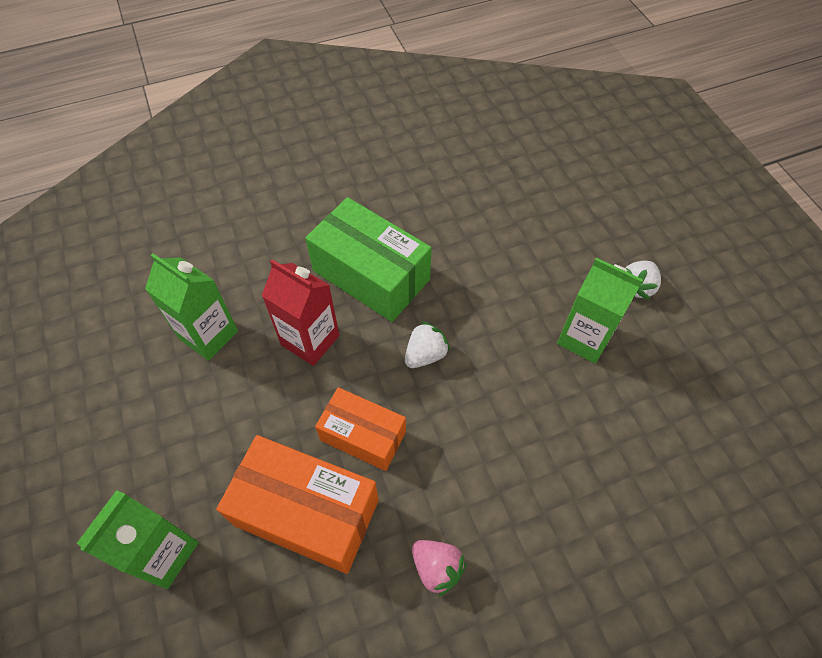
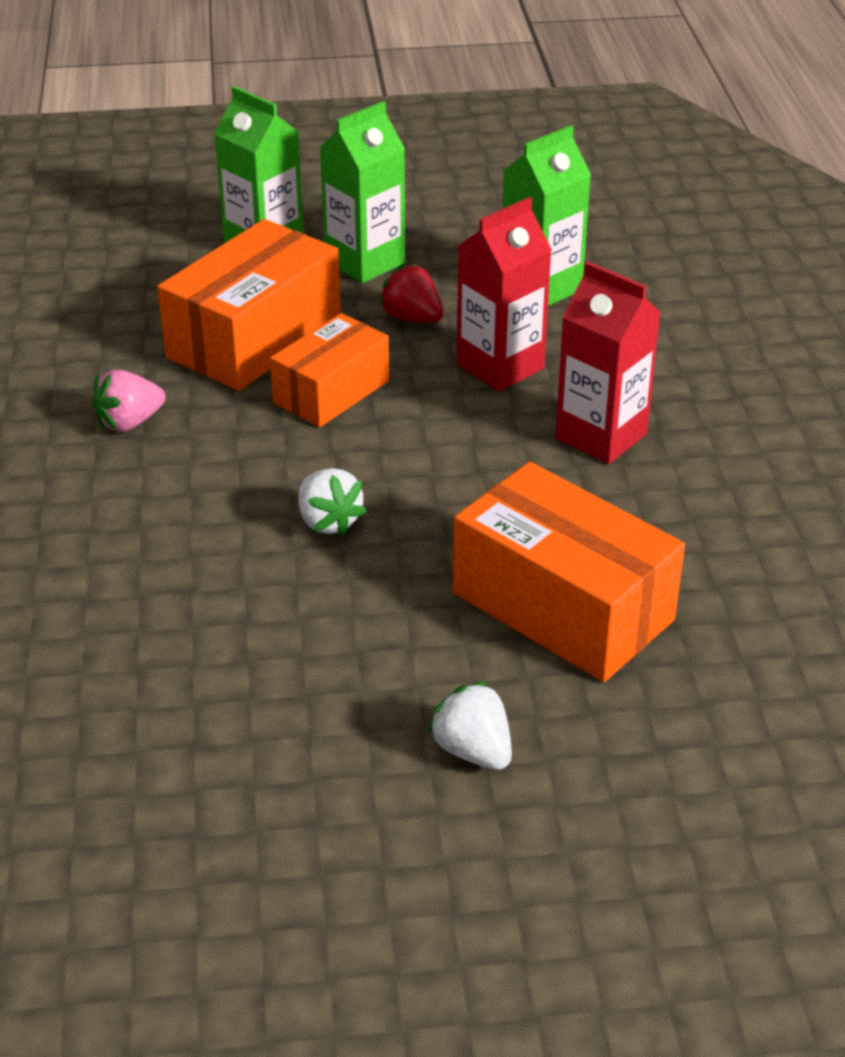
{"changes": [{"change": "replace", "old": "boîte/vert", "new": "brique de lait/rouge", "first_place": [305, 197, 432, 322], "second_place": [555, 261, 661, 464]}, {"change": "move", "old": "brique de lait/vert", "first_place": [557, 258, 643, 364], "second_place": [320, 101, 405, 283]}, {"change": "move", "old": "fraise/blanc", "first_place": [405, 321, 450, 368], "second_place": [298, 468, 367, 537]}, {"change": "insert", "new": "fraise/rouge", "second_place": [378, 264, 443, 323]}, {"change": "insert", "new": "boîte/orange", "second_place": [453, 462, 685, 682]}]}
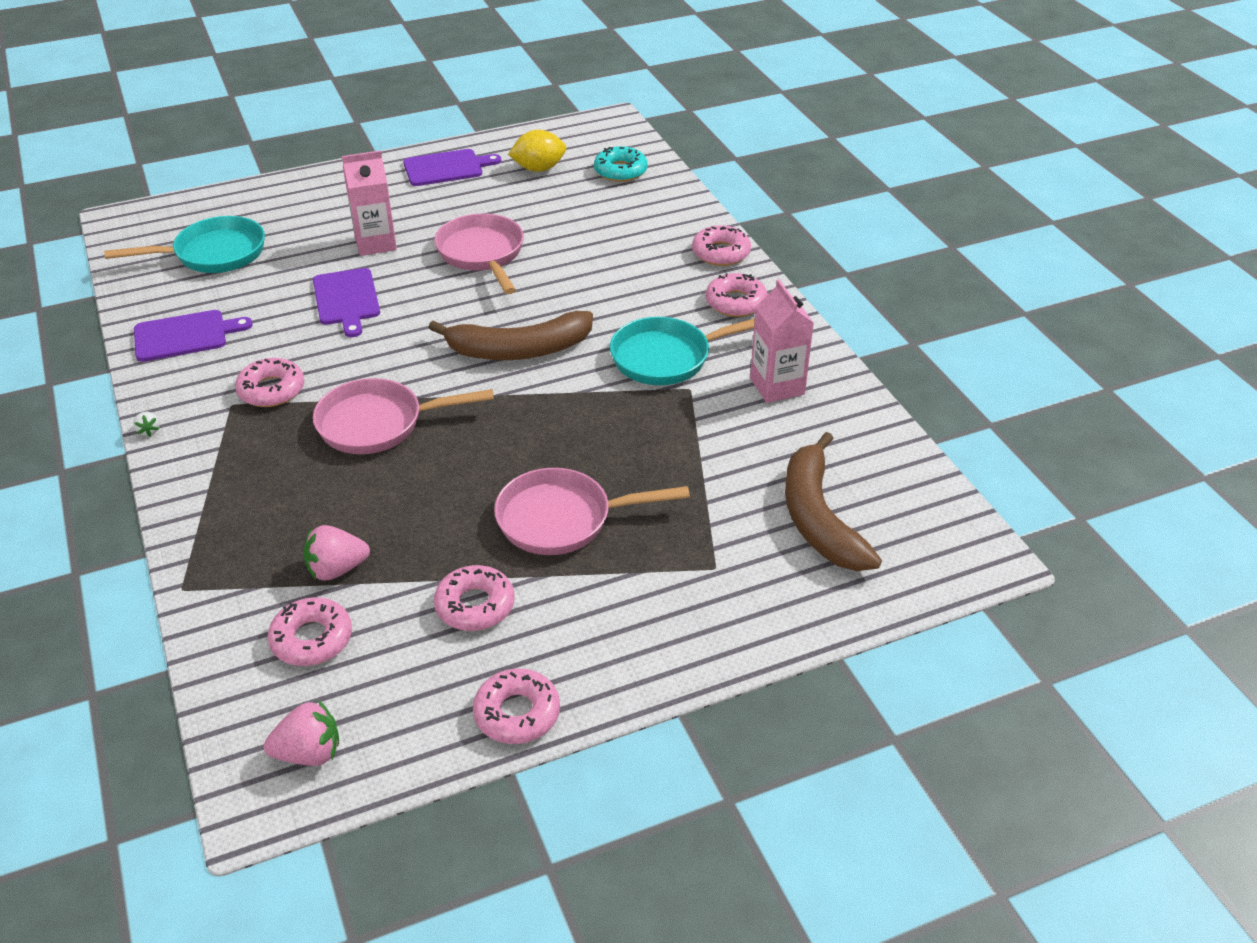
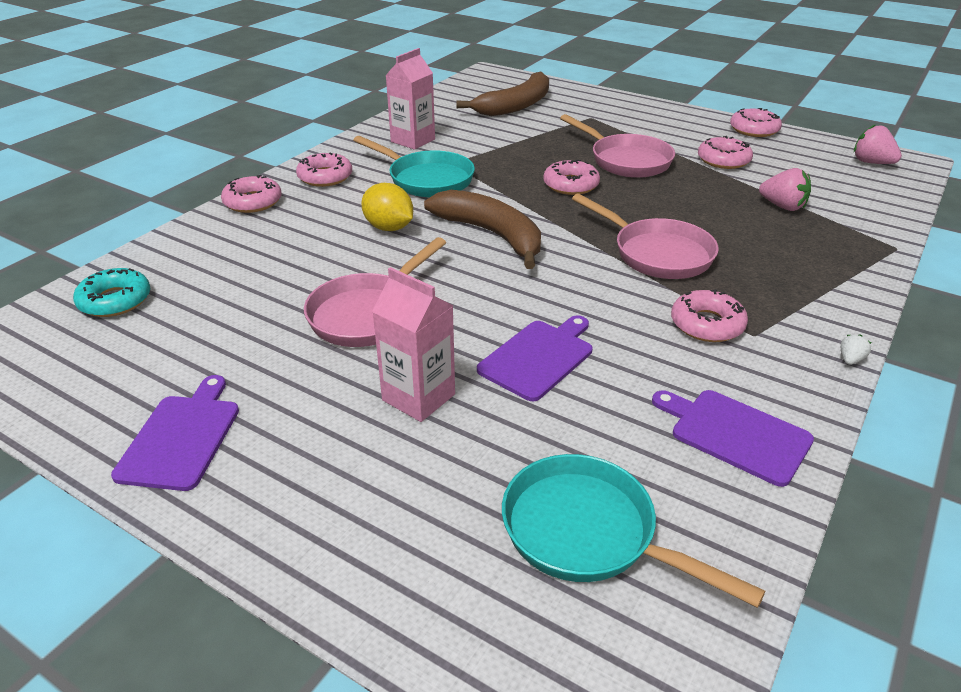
{"changes": [{"change": "move", "old": "citron/jaune", "first_place": [508, 130, 566, 172], "second_place": [361, 183, 413, 231]}, {"change": "rotate", "old": "planche à découper/violet", "first_place": [403, 149, 501, 186], "second_place": [111, 375, 239, 491], "degrees": 60}, {"change": "move", "old": "beignet/rose", "first_place": [268, 597, 352, 666], "second_place": [543, 160, 600, 195]}]}
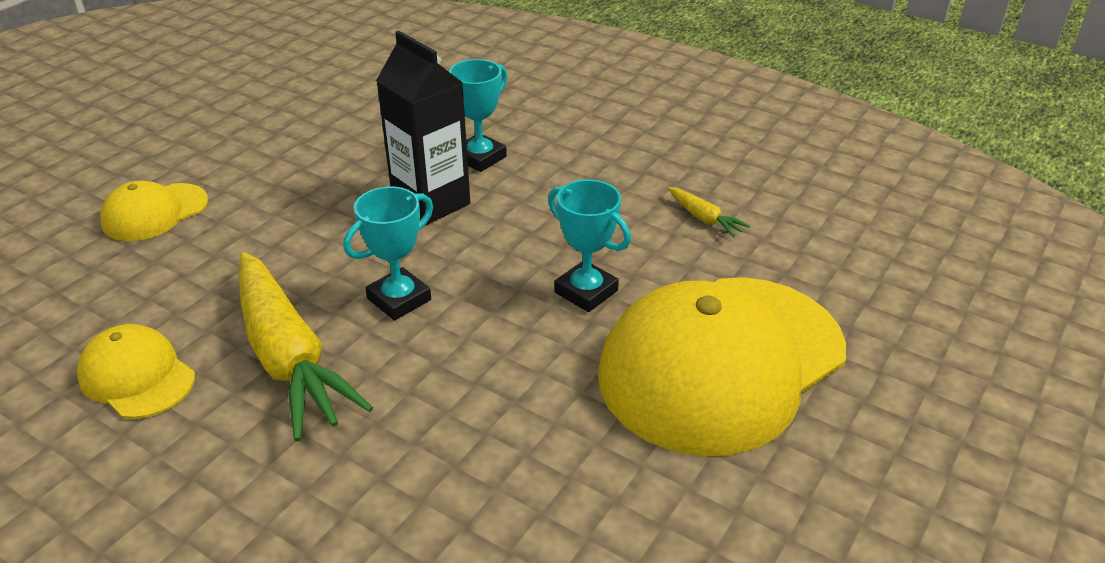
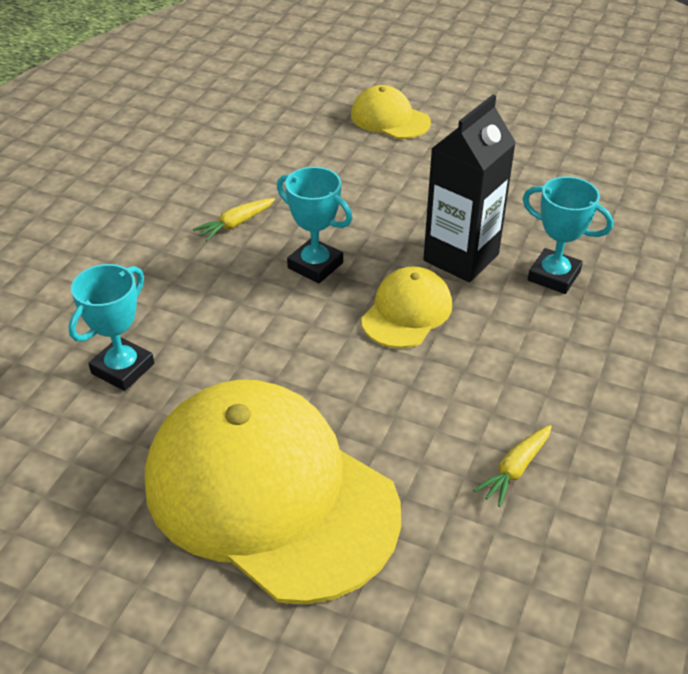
{"changes": [{"change": "move", "old": "trophée/turquoise", "first_place": [548, 180, 631, 312], "second_place": [68, 264, 154, 391]}, {"change": "resize", "old": "carotte/jaune", "first_place": [238, 252, 373, 442], "second_place": [193, 198, 275, 241], "factor": 0.41}, {"change": "move", "old": "casquette/jaune", "first_place": [77, 324, 195, 419], "second_place": [361, 266, 452, 348]}]}
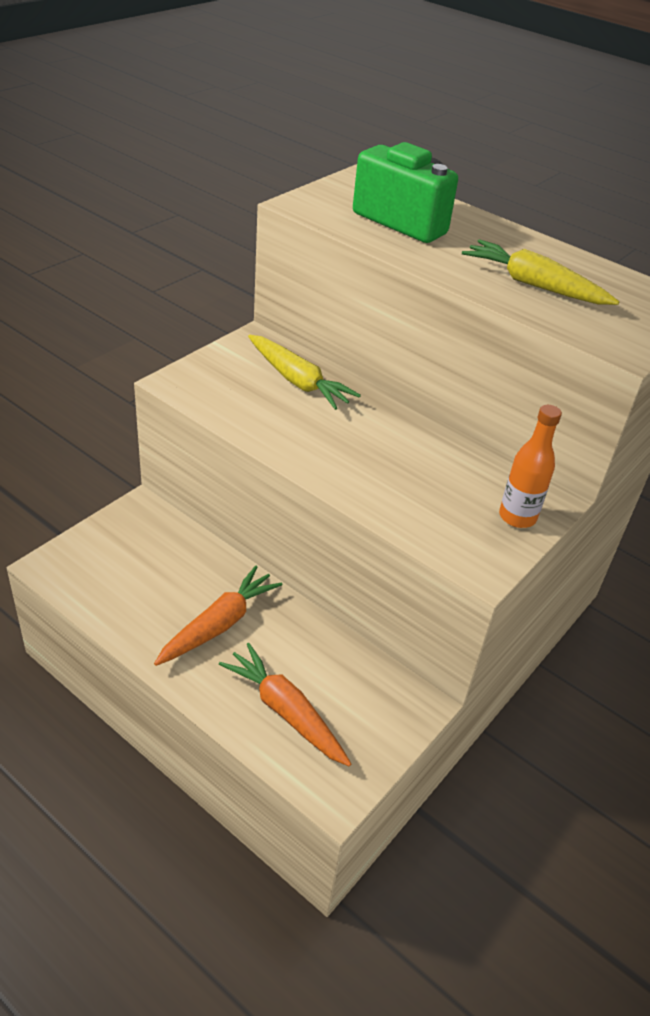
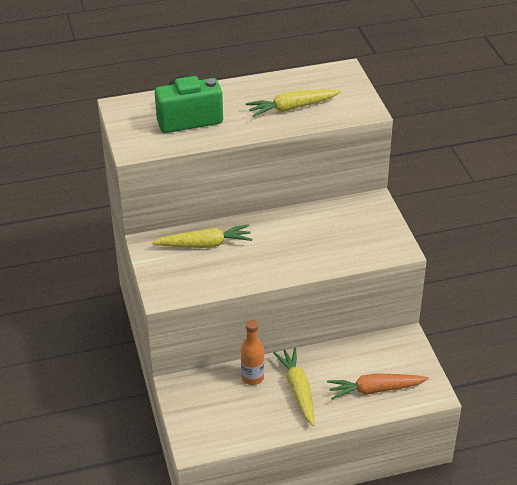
{"changes": [{"change": "move", "old": "bouteille/orange", "first_place": [499, 405, 562, 528], "second_place": [241, 320, 264, 385]}, {"change": "recolor", "old": "carotte/orange", "new": "carotte/jaune", "first_place": [154, 566, 283, 666], "second_place": [273, 348, 315, 426]}]}
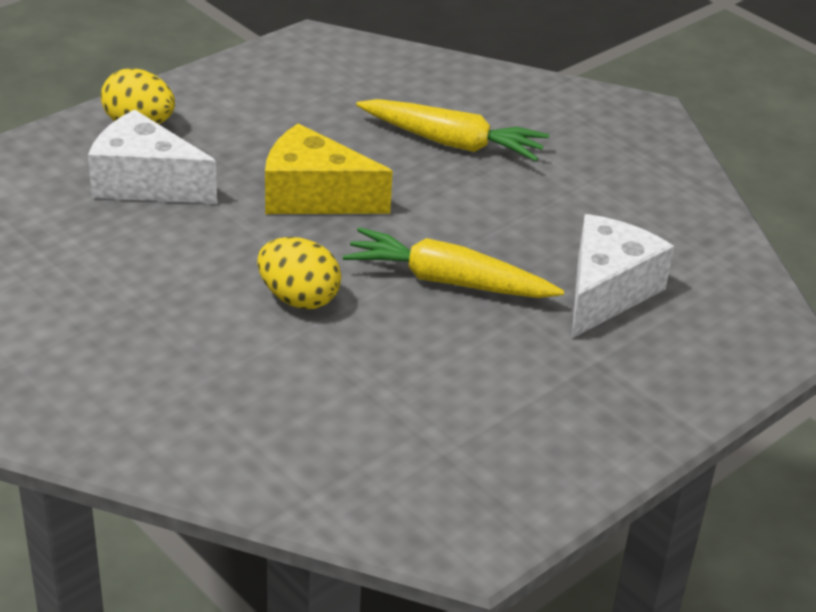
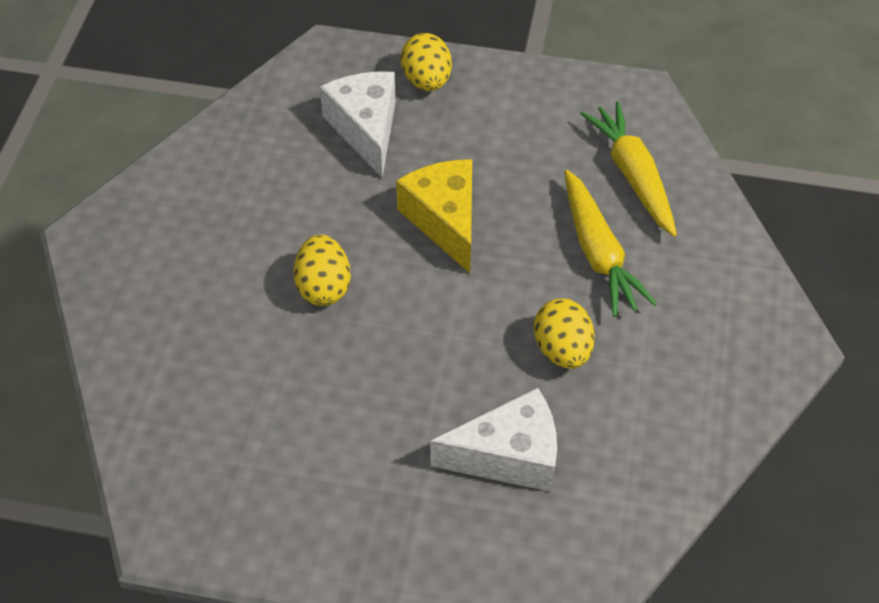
{"changes": [{"change": "move", "old": "carotte/jaune", "first_place": [343, 227, 564, 298], "second_place": [580, 102, 677, 236]}, {"change": "insert", "new": "œuf/jaune", "second_place": [534, 298, 595, 369]}]}
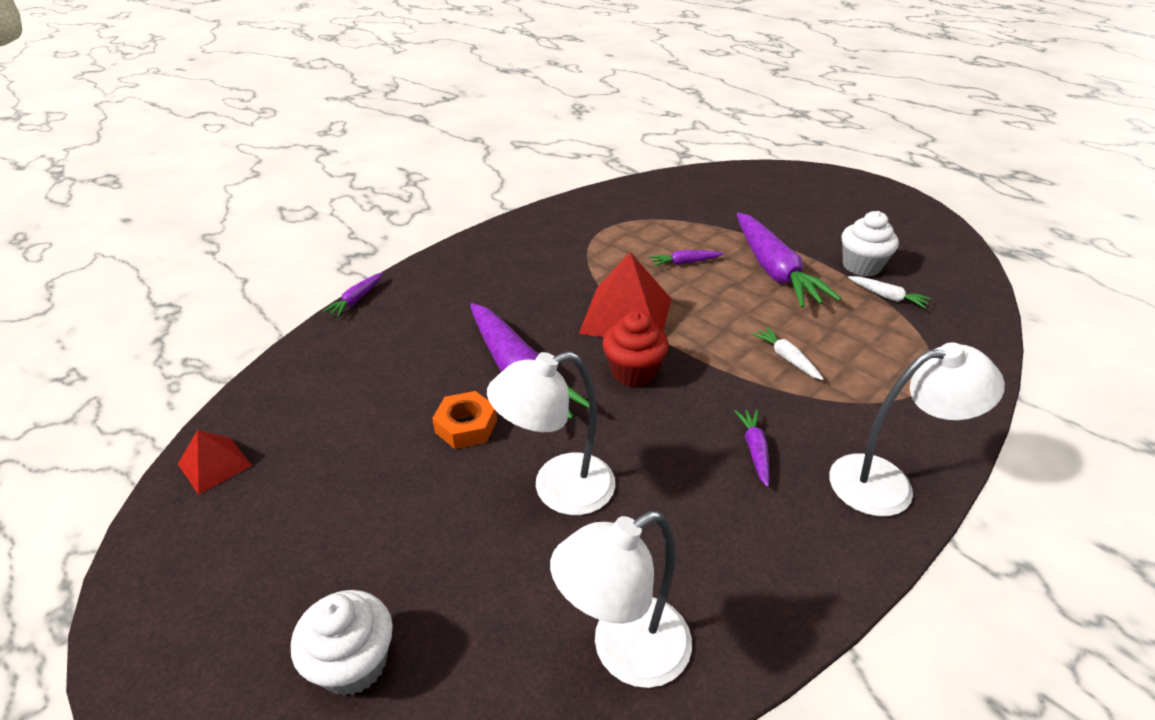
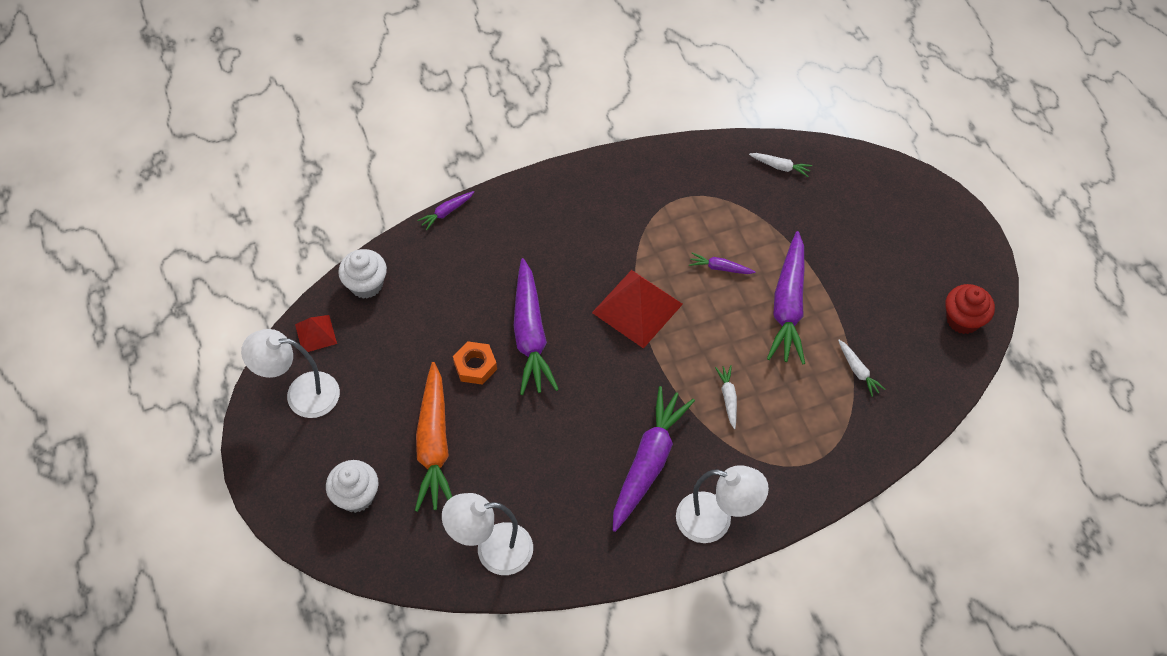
{"changes": [{"change": "move", "old": "muffin/blanc", "first_place": [842, 211, 899, 277], "second_place": [338, 249, 387, 299]}, {"change": "move", "old": "muffin/rouge", "first_place": [602, 311, 669, 387], "second_place": [945, 284, 995, 334]}, {"change": "move", "old": "lampe/blanc", "first_place": [487, 351, 615, 515], "second_place": [241, 329, 340, 418]}, {"change": "resize", "old": "carotte/violet", "first_place": [735, 410, 769, 487], "second_place": [613, 386, 695, 532], "factor": 2.26}, {"change": "insert", "new": "carotte/blanc", "second_place": [749, 153, 812, 177]}, {"change": "insert", "new": "carotte/orange", "second_place": [415, 362, 452, 512]}]}
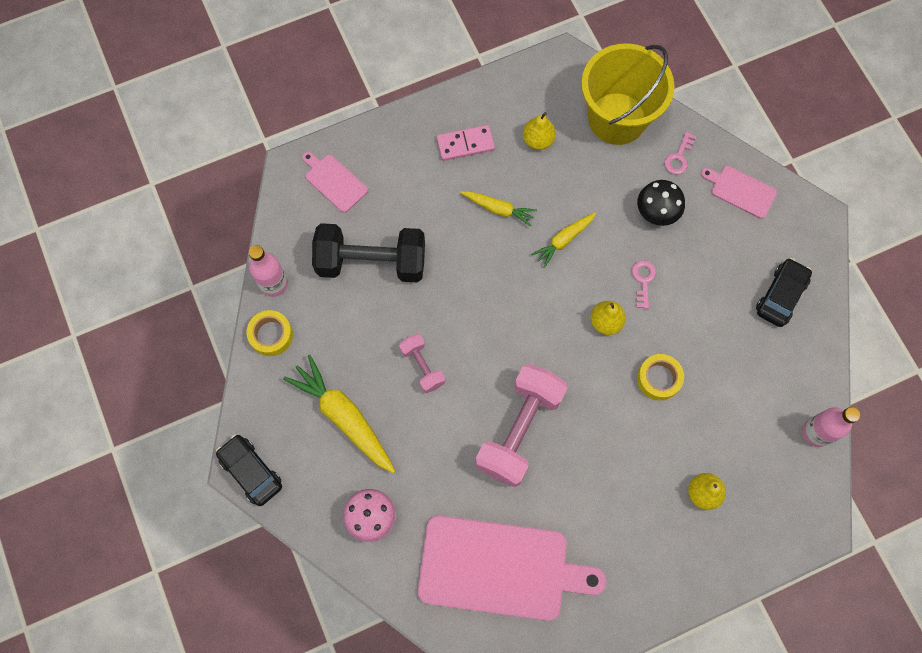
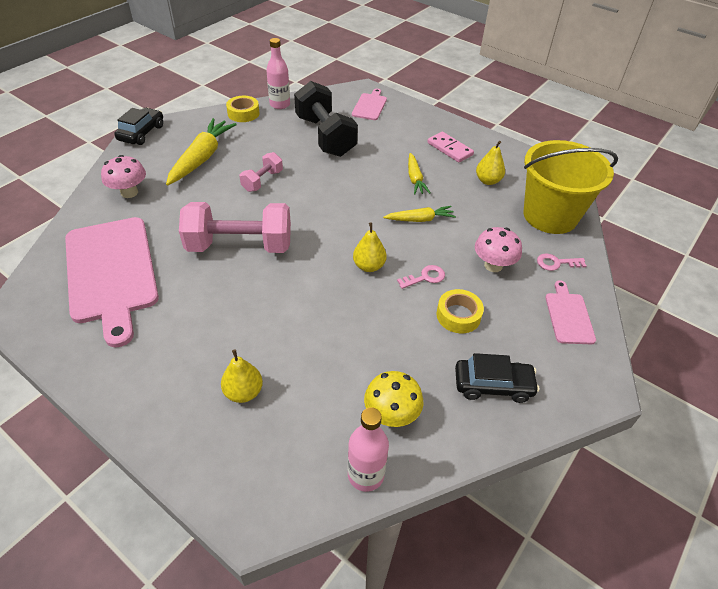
{"changes": [{"change": "recolor", "old": "champignon/noir", "new": "champignon/rose", "first_place": [637, 180, 685, 226], "second_place": [475, 227, 522, 272]}, {"change": "rotate", "old": "carotte/jaune", "first_place": [531, 212, 596, 268], "second_place": [383, 206, 456, 222], "degrees": 150}, {"change": "move", "old": "ruban adhésif/jaune", "first_place": [637, 354, 684, 401], "second_place": [436, 289, 484, 333]}, {"change": "insert", "new": "champignon/jaune", "second_place": [364, 371, 423, 427]}]}
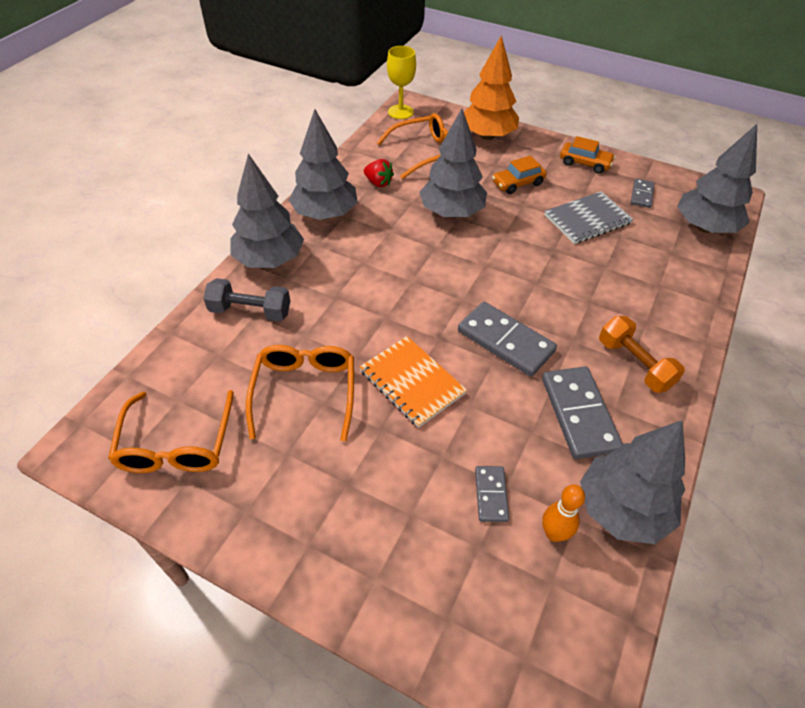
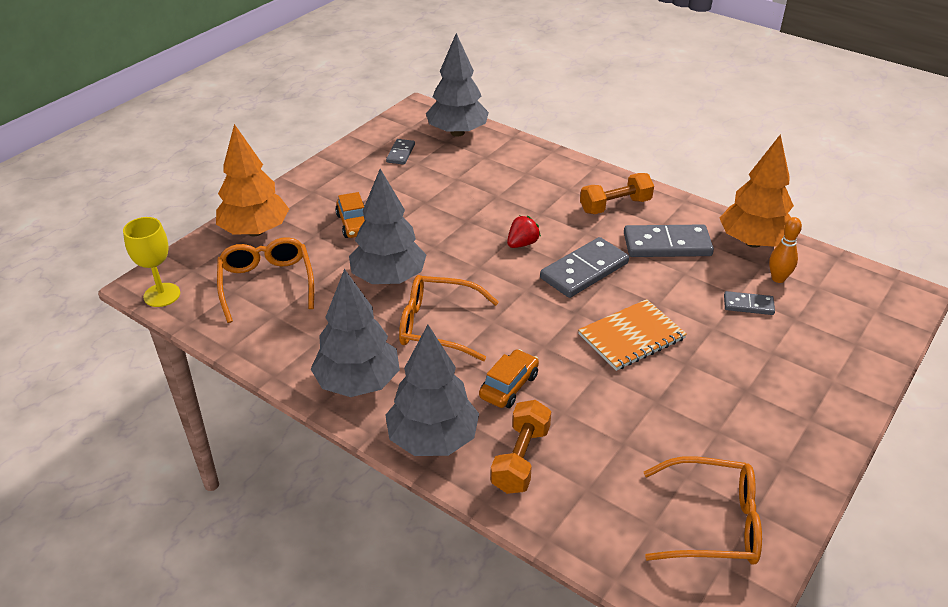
{"changes": [{"change": "move", "old": "voiture/orange", "first_place": [560, 136, 615, 173], "second_place": [479, 349, 539, 408]}, {"change": "move", "old": "fraise/rouge", "first_place": [364, 159, 394, 187], "second_place": [507, 216, 541, 248]}, {"change": "rotate", "old": "domino/gris", "first_place": [631, 179, 654, 208], "second_place": [386, 139, 415, 165], "degrees": 75}, {"change": "delete", "old": "carnet/gris", "first_place": [544, 191, 633, 244]}, {"change": "recolor", "old": "haltère/gris", "new": "haltère/orange", "first_place": [203, 278, 290, 322], "second_place": [491, 400, 551, 494]}, {"change": "move", "old": "lunettes/orange", "first_place": [246, 345, 354, 441], "second_place": [399, 275, 499, 361]}, {"change": "recolor", "old": "arbre/gris", "new": "arbre/orange", "first_place": [580, 420, 685, 544], "second_place": [720, 134, 794, 248]}]}
